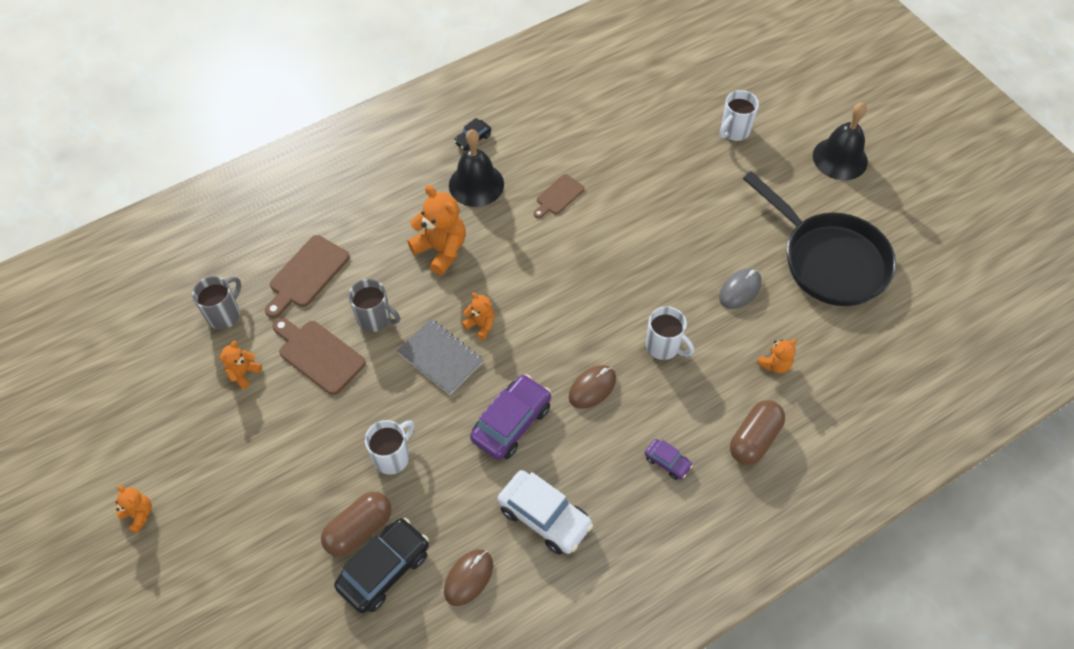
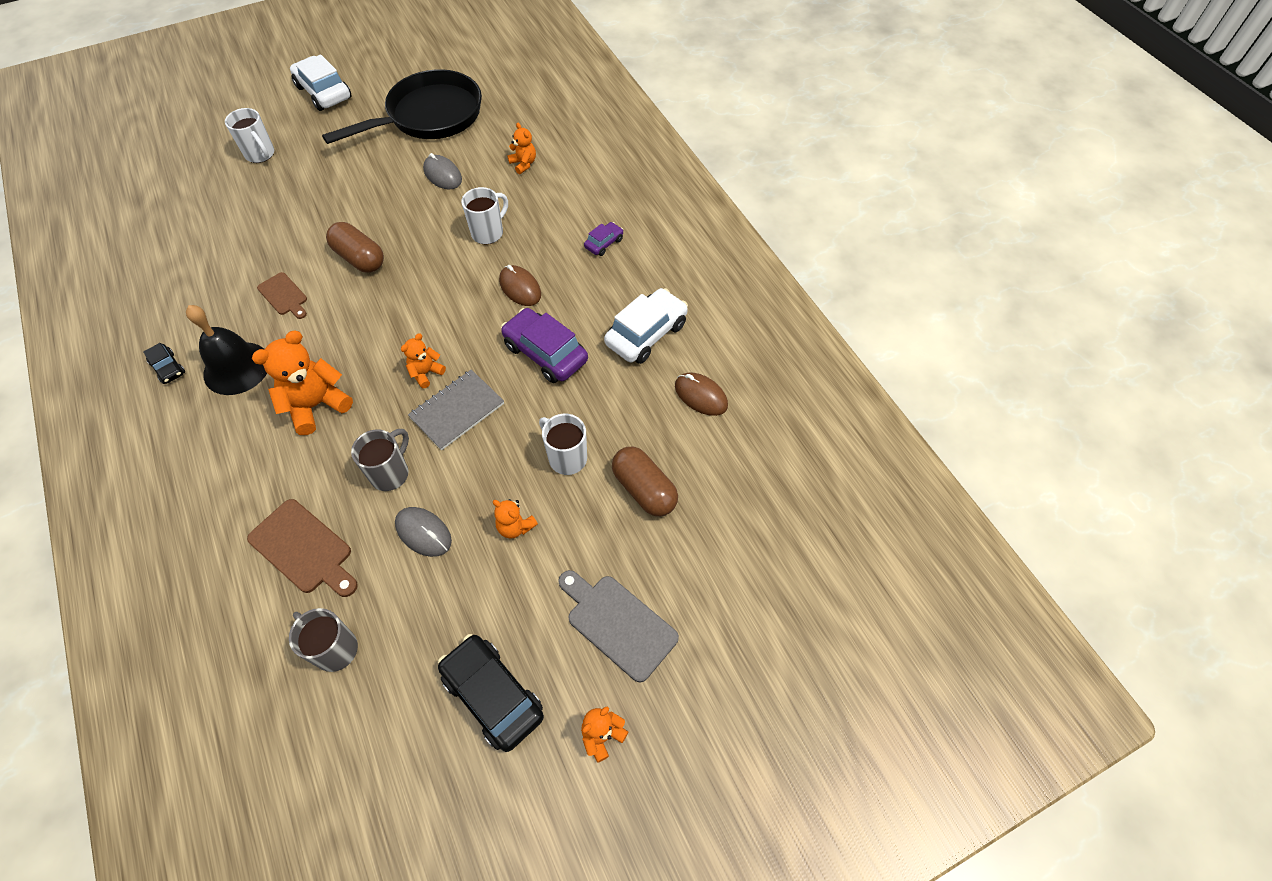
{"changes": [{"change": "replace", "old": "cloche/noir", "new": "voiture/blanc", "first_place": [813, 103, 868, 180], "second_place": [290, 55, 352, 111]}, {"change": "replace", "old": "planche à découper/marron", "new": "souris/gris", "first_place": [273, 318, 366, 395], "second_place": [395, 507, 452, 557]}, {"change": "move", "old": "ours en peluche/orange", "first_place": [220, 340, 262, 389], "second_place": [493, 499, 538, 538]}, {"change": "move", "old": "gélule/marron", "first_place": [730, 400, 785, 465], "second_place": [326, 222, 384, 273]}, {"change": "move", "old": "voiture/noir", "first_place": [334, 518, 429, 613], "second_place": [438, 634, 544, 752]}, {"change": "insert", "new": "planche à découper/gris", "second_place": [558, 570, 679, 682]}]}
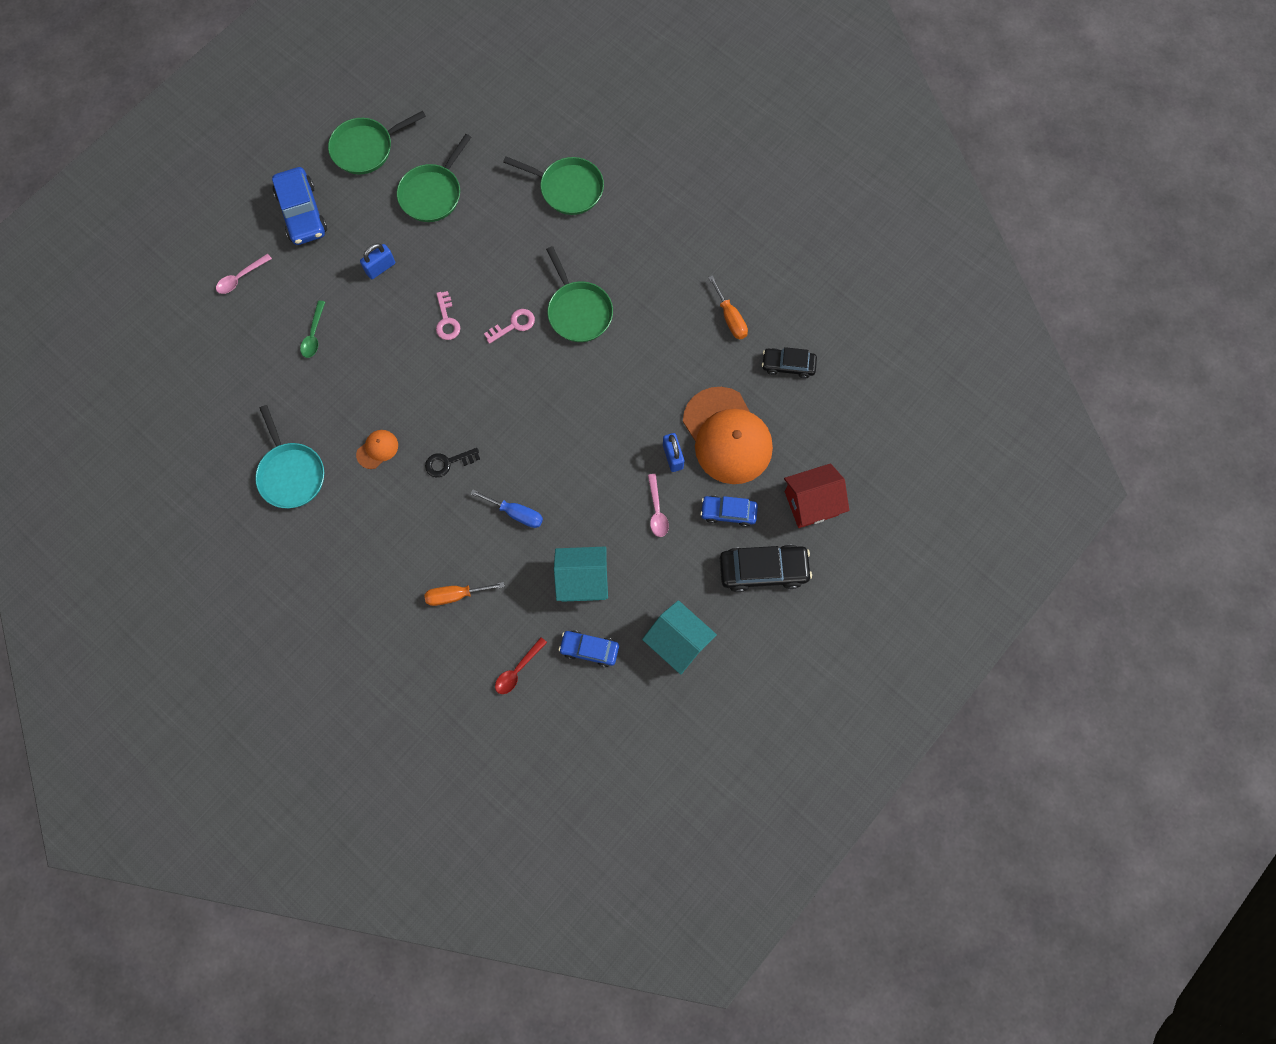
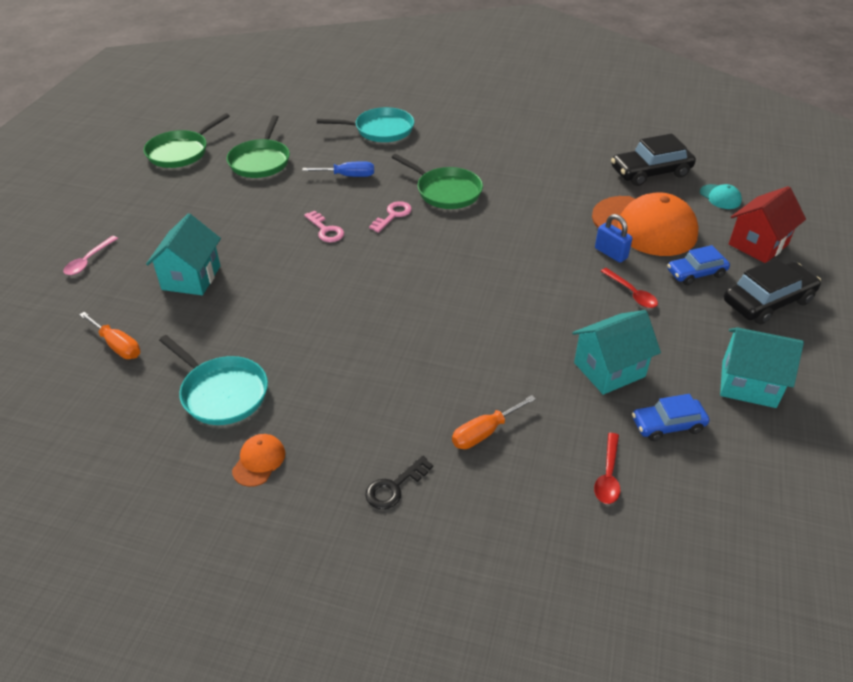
{"changes": [{"change": "recolor", "old": "poêle/vert", "new": "poêle/turquoise", "first_place": [503, 157, 604, 215], "second_place": [317, 107, 414, 142]}, {"change": "delete", "old": "voiture/bleu", "first_place": [272, 167, 327, 245]}, {"change": "delete", "old": "cadenas/bleu", "first_place": [360, 243, 395, 279]}, {"change": "move", "old": "tournevis/orange", "first_place": [708, 275, 748, 340], "second_place": [79, 312, 140, 359]}, {"change": "replace", "old": "cuillère/vert", "new": "maison/turquoise", "first_place": [300, 301, 325, 358], "second_place": [146, 213, 221, 295]}, {"change": "resize", "old": "voiture/noir", "first_place": [762, 347, 817, 378], "second_place": [611, 134, 696, 186], "factor": 1.57}, {"change": "move", "old": "casquette/orange", "first_place": [356, 430, 398, 469], "second_place": [232, 434, 285, 487]}, {"change": "move", "old": "clé/noir", "first_place": [425, 448, 480, 477], "second_place": [365, 455, 433, 510]}, {"change": "recolor", "old": "cuillère/rose", "new": "cuillère/rouge", "first_place": [648, 474, 669, 537], "second_place": [601, 268, 658, 308]}, {"change": "move", "old": "tournevis/bleu", "first_place": [470, 489, 543, 528], "second_place": [302, 161, 374, 177]}, {"change": "insert", "new": "casquette/turquoise", "second_place": [700, 184, 742, 209]}]}
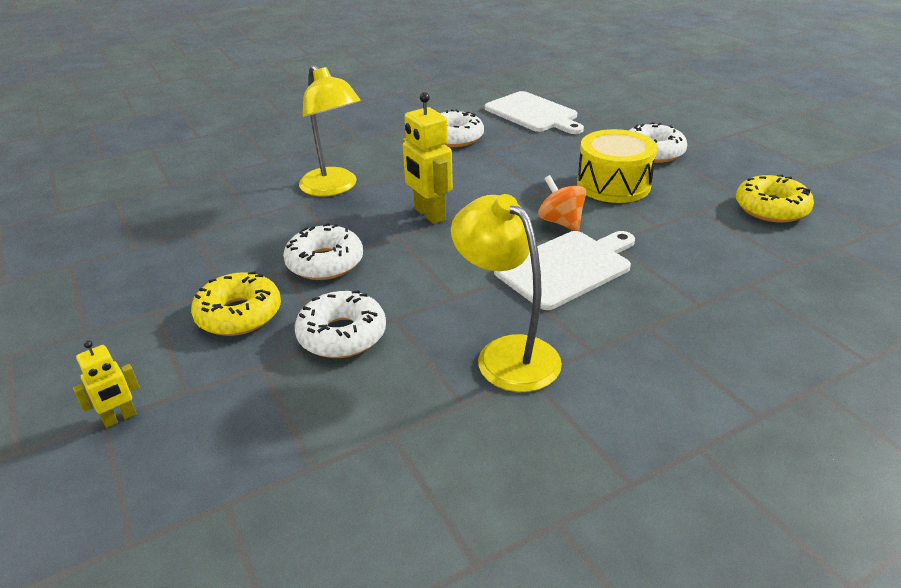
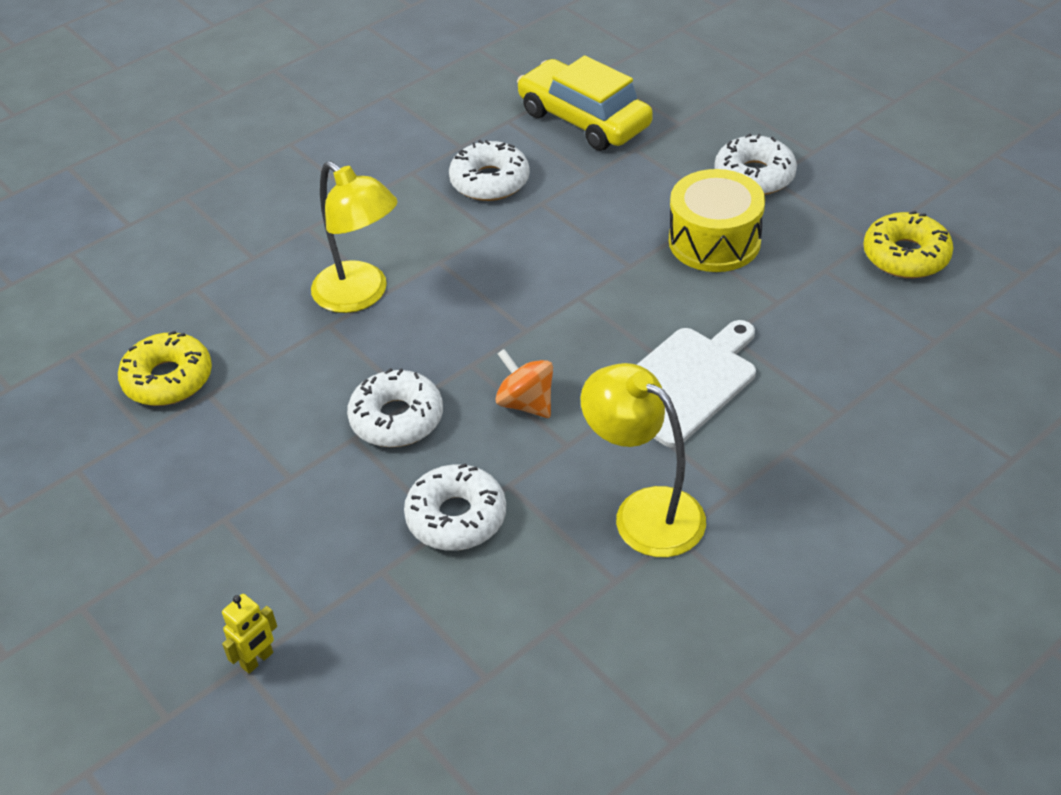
{"changes": [{"change": "replace", "old": "planche à découper/blanc", "new": "voiture/jaune", "first_place": [484, 91, 584, 134], "second_place": [517, 55, 653, 151]}, {"change": "delete", "old": "robot/jaune", "first_place": [403, 92, 453, 224]}, {"change": "move", "old": "toupie/orange", "first_place": [538, 175, 586, 231], "second_place": [495, 349, 553, 418]}, {"change": "move", "old": "beignet/jaune", "first_place": [191, 271, 281, 336], "second_place": [118, 331, 212, 406]}]}
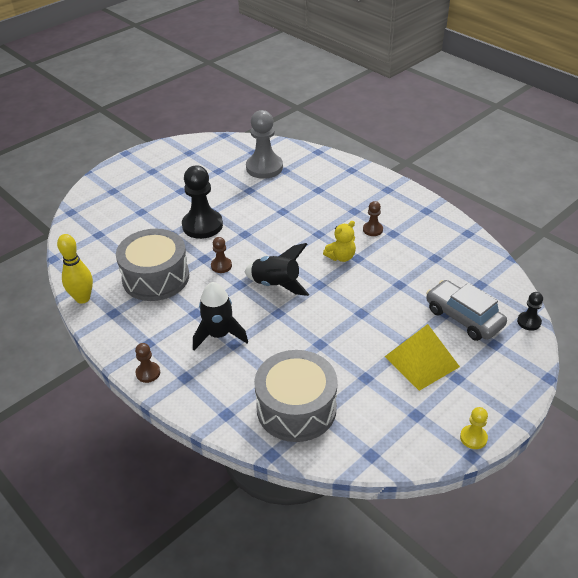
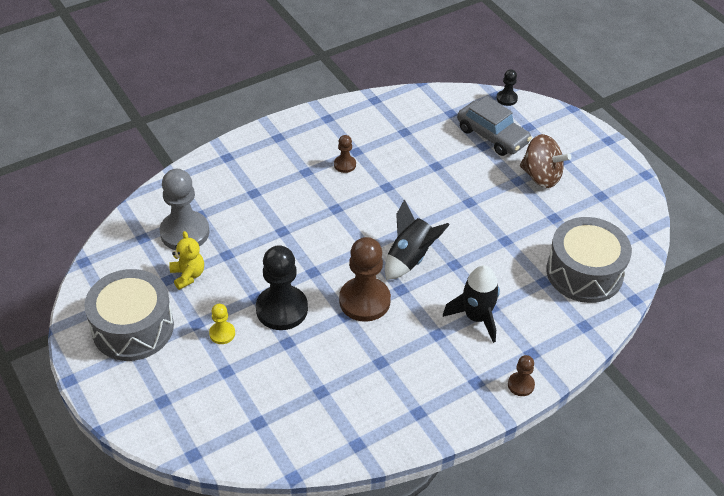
{"changes": [{"change": "move", "old": "ours en peluche/jaune", "first_place": [323, 221, 356, 262], "second_place": [169, 231, 204, 290]}, {"change": "move", "old": "tambour/gris", "first_place": [116, 229, 189, 301], "second_place": [84, 269, 174, 361]}, {"change": "delete", "old": "quille/jaune", "first_place": [57, 234, 93, 304]}, {"change": "resize", "old": "pion/marron", "first_place": [211, 237, 232, 273], "second_place": [339, 237, 391, 322], "factor": 2.05}, {"change": "rotate", "old": "voiture/gris", "first_place": [426, 280, 507, 341], "second_place": [457, 96, 532, 156], "degrees": -105}, {"change": "replace", "old": "pyramide/jaune", "new": "toupie/marron", "first_place": [385, 324, 460, 391], "second_place": [520, 134, 571, 188]}, {"change": "move", "old": "pion/jaune", "first_place": [460, 407, 488, 449], "second_place": [209, 304, 235, 344]}]}
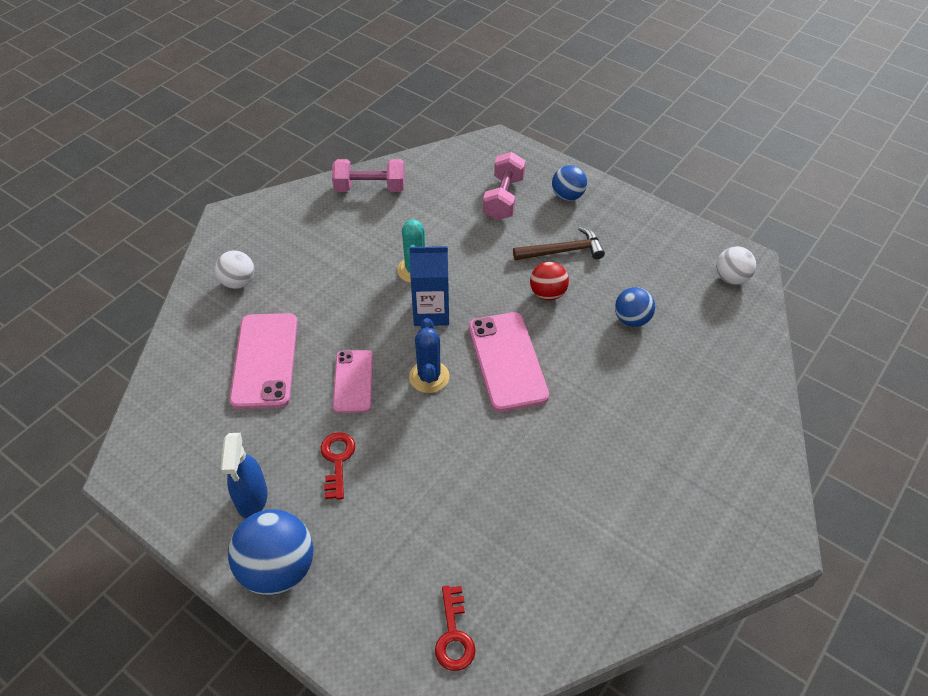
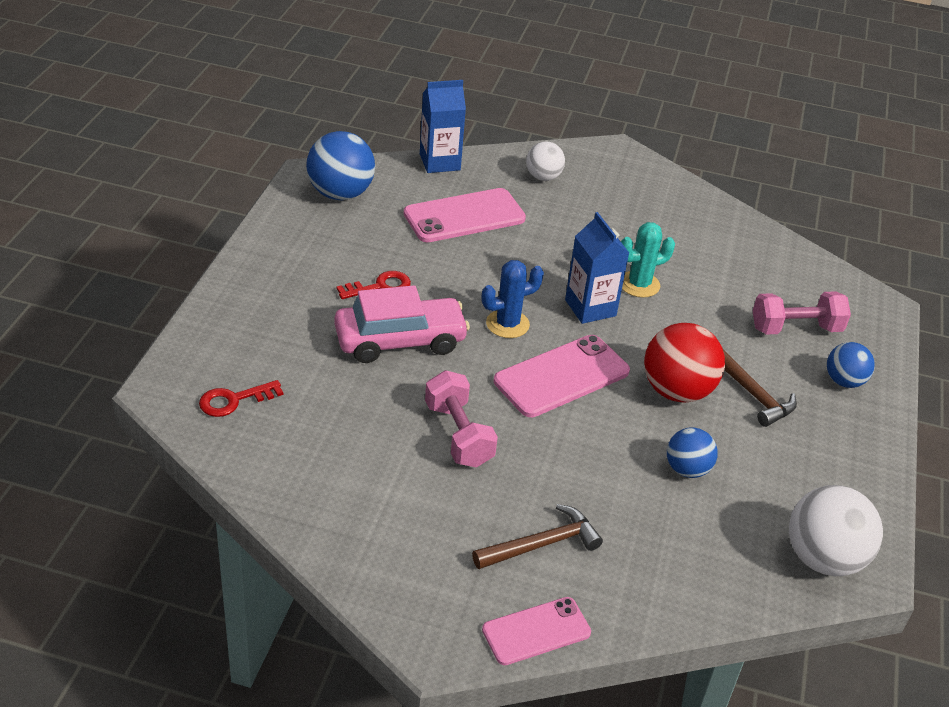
{"changes": [{"change": "move", "old": "haltère/rose", "first_place": [332, 159, 405, 192], "second_place": [425, 370, 498, 468]}, {"change": "resize", "old": "balle/blanc", "first_place": [716, 246, 756, 285], "second_place": [789, 485, 883, 576], "factor": 1.68}, {"change": "resize", "old": "balle/rouge", "first_place": [530, 262, 569, 301], "second_place": [644, 323, 725, 403], "factor": 1.68}, {"change": "move", "old": "téléphone/rose", "first_place": [333, 350, 373, 413], "second_place": [482, 597, 591, 665]}, {"change": "delete", "old": "vaporisateur/bleu", "first_place": [221, 433, 268, 518]}, {"change": "move", "old": "balle/bleu", "first_place": [228, 509, 313, 595], "second_place": [306, 131, 375, 200]}, {"change": "insert", "new": "brique de lait/bleu", "second_place": [420, 80, 466, 173]}, {"change": "insert", "new": "voiture/rose", "second_place": [334, 285, 470, 363]}, {"change": "insert", "new": "marteau/marron", "second_place": [472, 504, 603, 569]}]}
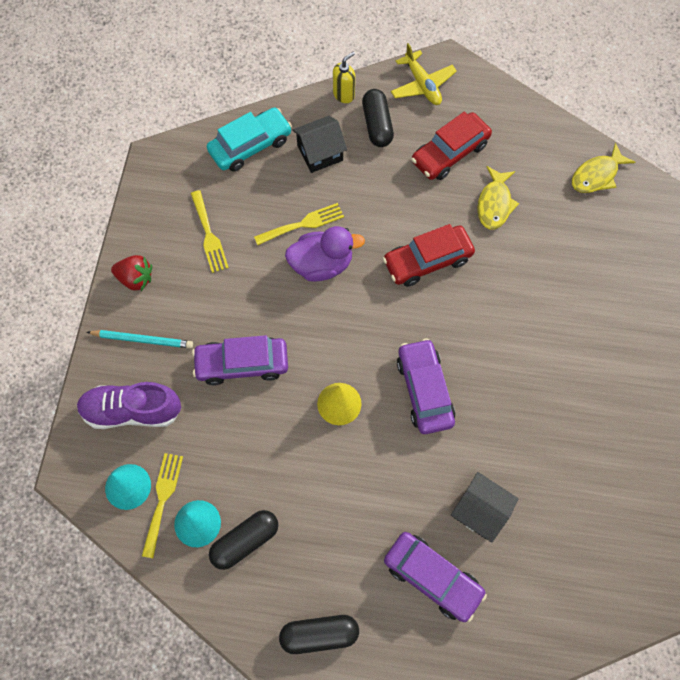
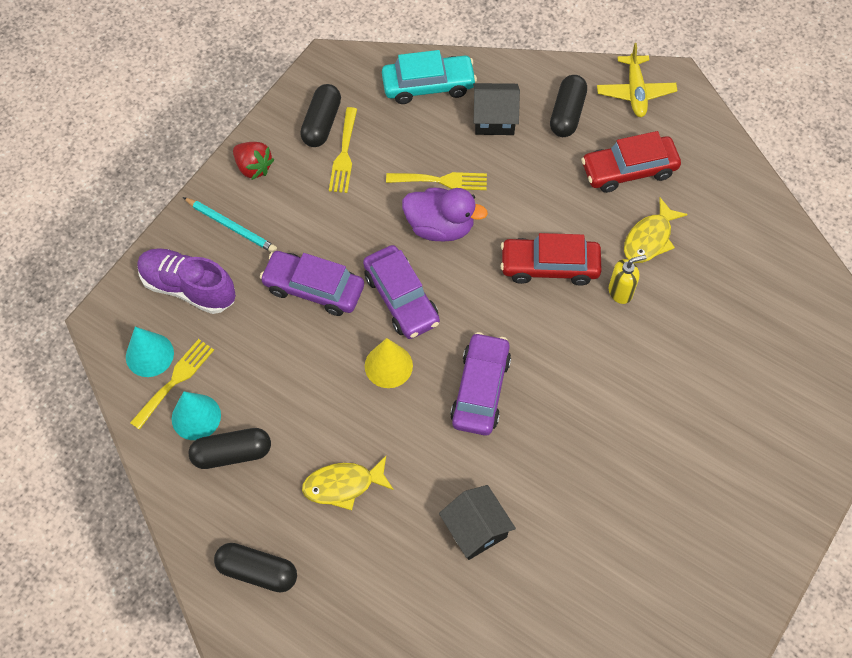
{"changes": [{"change": "move", "old": "distributeur de savon/jaune", "first_place": [333, 52, 355, 103], "second_place": [609, 255, 646, 304]}, {"change": "move", "old": "poisson/jaune", "first_place": [572, 143, 635, 193], "second_place": [302, 456, 394, 510]}, {"change": "move", "old": "voiture/violet", "first_place": [384, 532, 487, 622], "second_place": [363, 245, 440, 339]}, {"change": "insert", "new": "gélule/noir", "second_place": [300, 84, 341, 147]}]}
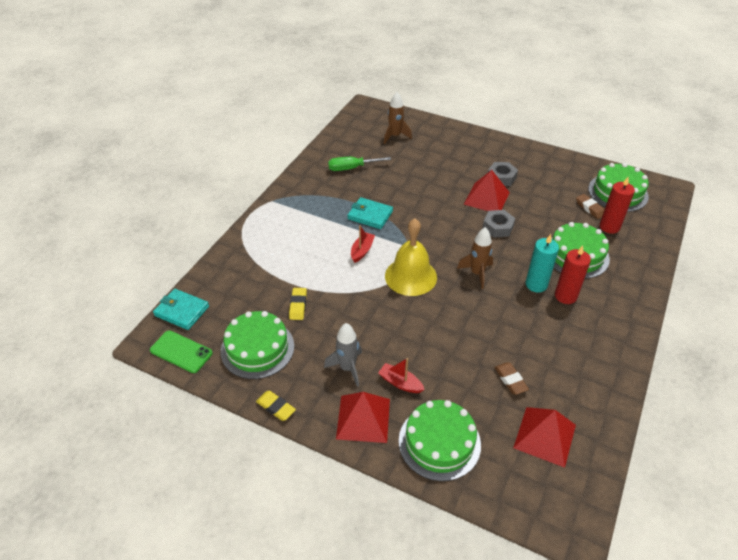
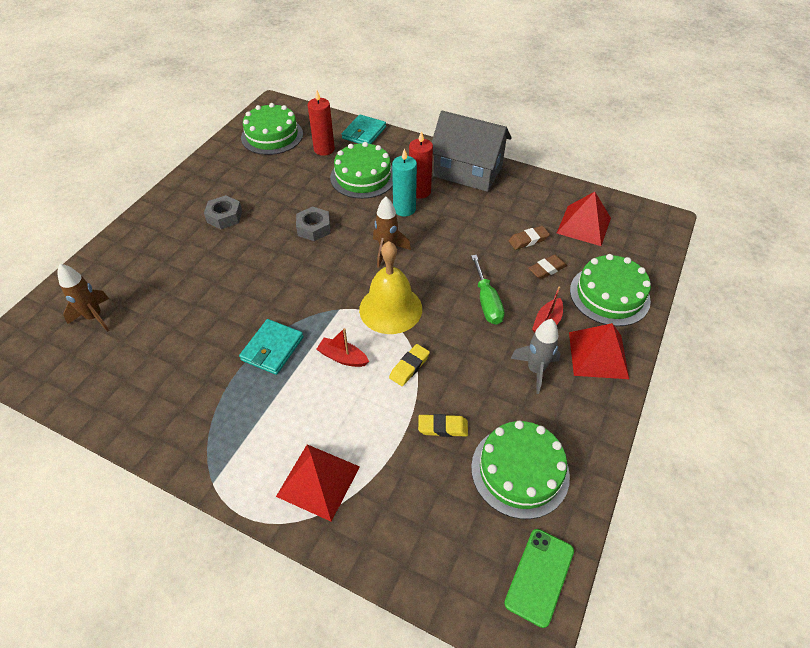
{"changes": [{"change": "move", "old": "tournevis/vert", "first_place": [328, 157, 391, 171], "second_place": [471, 255, 505, 325]}, {"change": "move", "old": "pyramide/rouge", "first_place": [464, 170, 510, 211], "second_place": [276, 444, 360, 521]}, {"change": "move", "old": "gomme/marron", "first_place": [576, 194, 605, 219], "second_place": [529, 255, 567, 279]}, {"change": "move", "old": "portefeuille/turquoise", "first_place": [153, 289, 209, 330], "second_place": [342, 114, 386, 144]}, {"change": "move", "old": "gomme/jaune", "first_place": [256, 391, 296, 421], "second_place": [389, 344, 430, 386]}, {"change": "insert", "new": "maison/gris", "second_place": [432, 111, 512, 192]}]}
